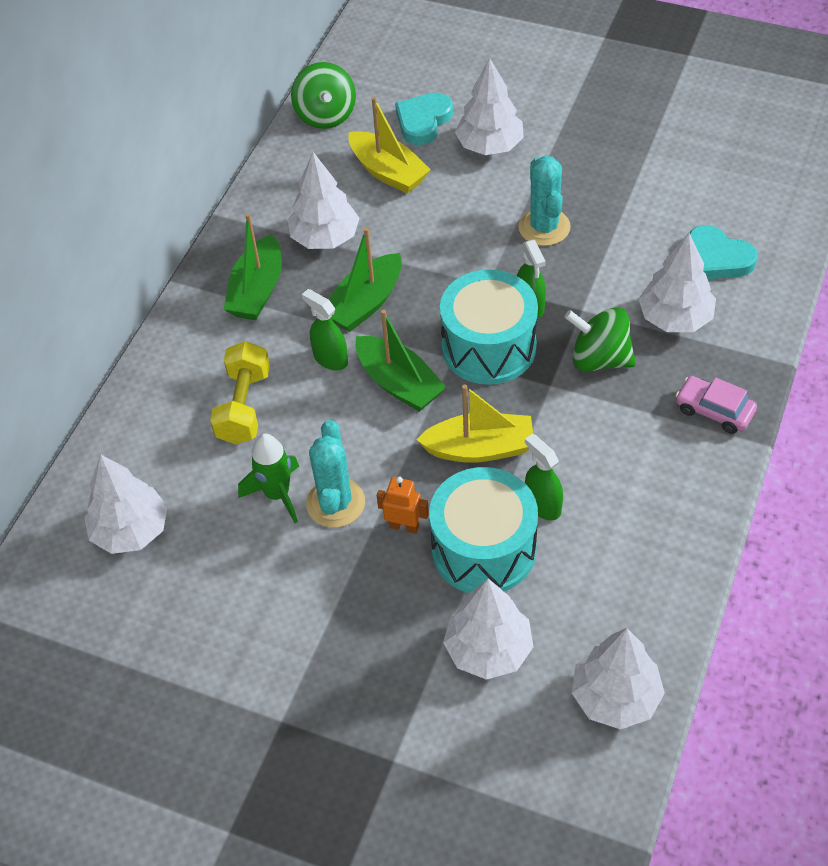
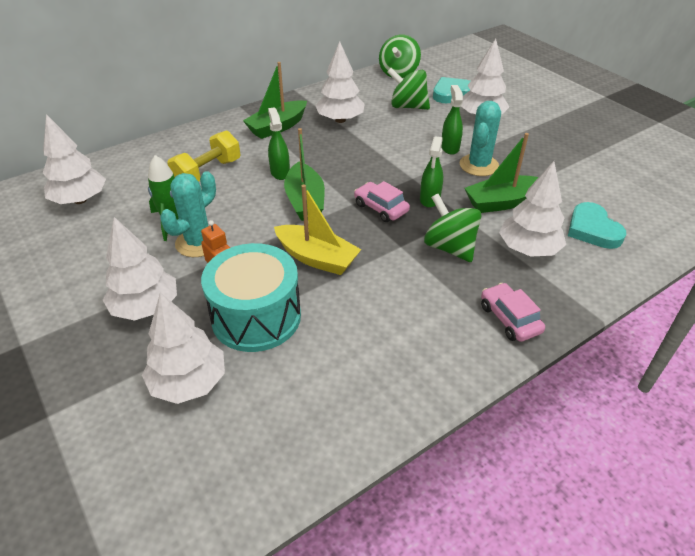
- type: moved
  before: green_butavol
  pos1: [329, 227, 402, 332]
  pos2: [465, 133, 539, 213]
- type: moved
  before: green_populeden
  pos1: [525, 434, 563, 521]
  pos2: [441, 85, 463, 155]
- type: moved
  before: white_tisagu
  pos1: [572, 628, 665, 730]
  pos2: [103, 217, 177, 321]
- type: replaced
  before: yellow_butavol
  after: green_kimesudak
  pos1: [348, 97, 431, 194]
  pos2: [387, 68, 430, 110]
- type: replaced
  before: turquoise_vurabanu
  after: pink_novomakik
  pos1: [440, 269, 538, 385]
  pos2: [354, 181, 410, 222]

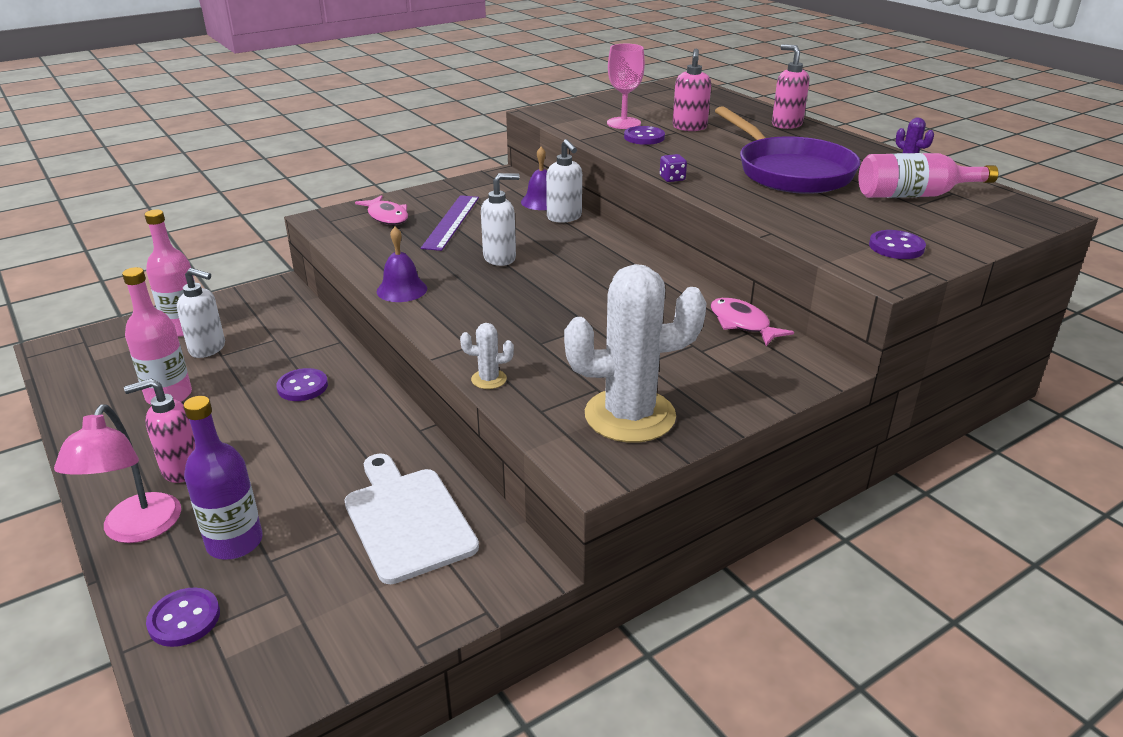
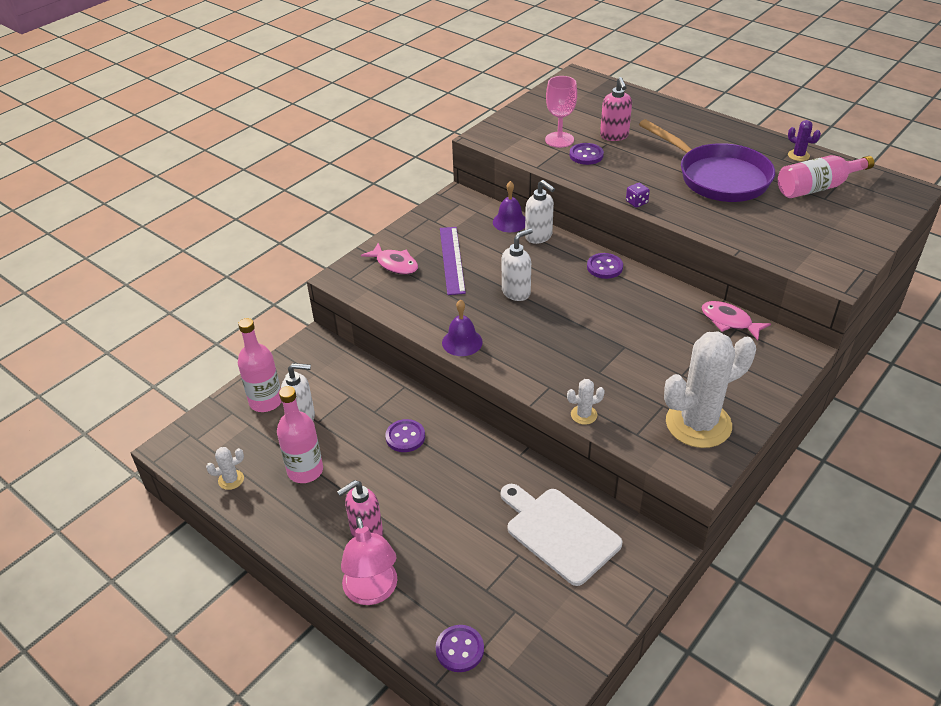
- type: removed
  before: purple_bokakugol
  pos1: [183, 396, 263, 560]
- type: removed
  before: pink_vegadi
  pos1: [772, 44, 809, 129]
- type: added
  after: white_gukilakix
  pos2: [206, 447, 244, 490]
- type: moved
  before: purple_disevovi
  pos1: [869, 230, 926, 259]
  pos2: [587, 253, 623, 279]

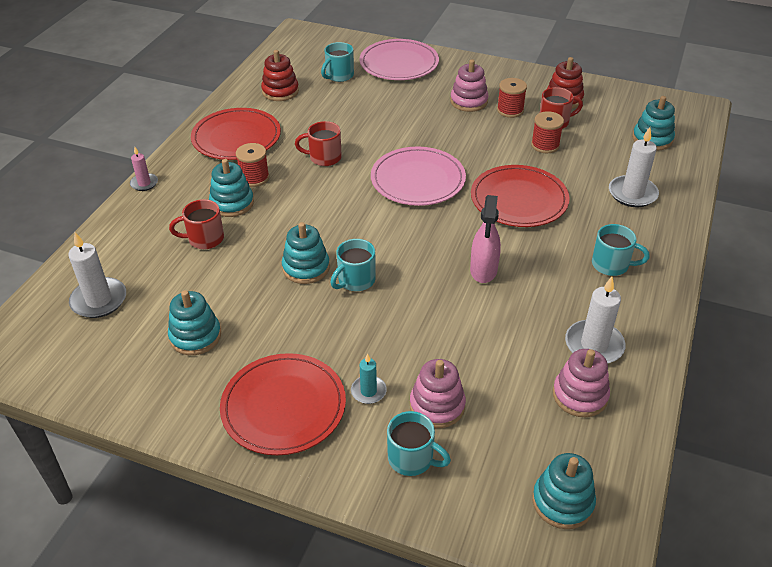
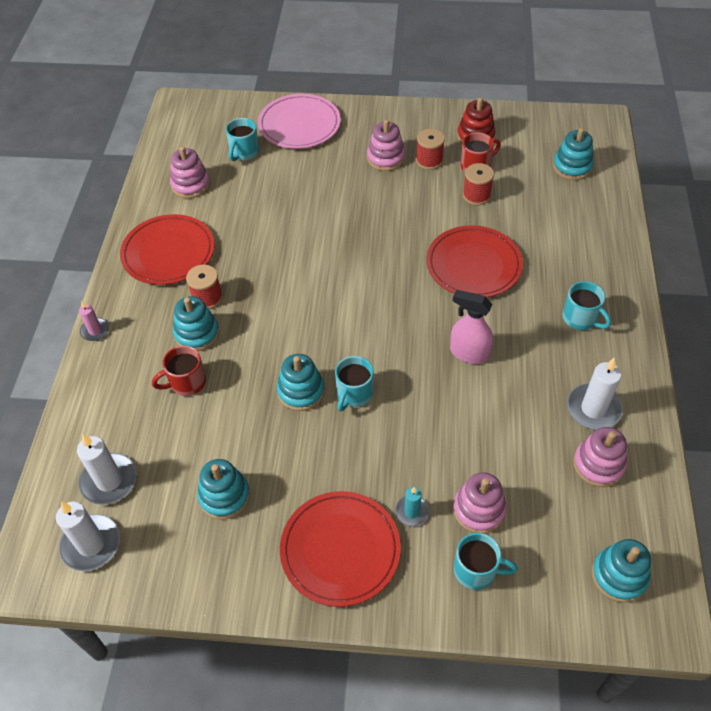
- type: removed
  before: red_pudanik
  pos1: [295, 121, 342, 166]
- type: removed
  before: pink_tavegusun
  pos1: [371, 147, 466, 206]
- type: moved
  before: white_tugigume
  pos1: [609, 127, 659, 207]
  pos2: [56, 501, 120, 571]
- type: recoloured
  before: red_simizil
  after: pink_simizil
  pos1: [261, 50, 299, 101]
  pos2: [170, 146, 210, 198]
- type: turned
  before: pink_populeden
  pos1: [470, 195, 501, 283]
  pos2: [450, 290, 493, 364]
  turn: 120
- type: turned
  before: turquoise_pudanik
  pos1: [592, 224, 650, 276]
  pos2: [562, 281, 611, 330]
  turn: 45

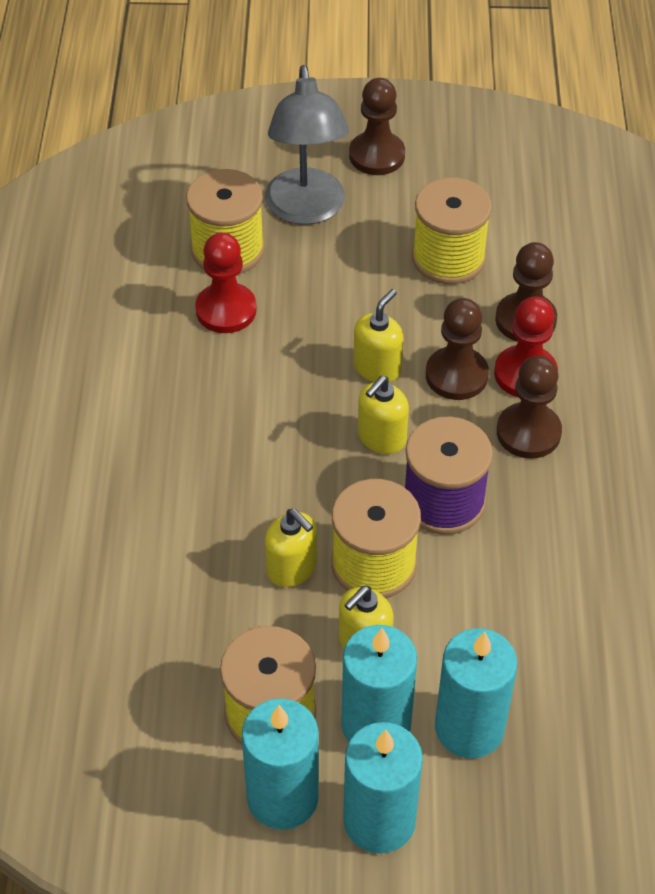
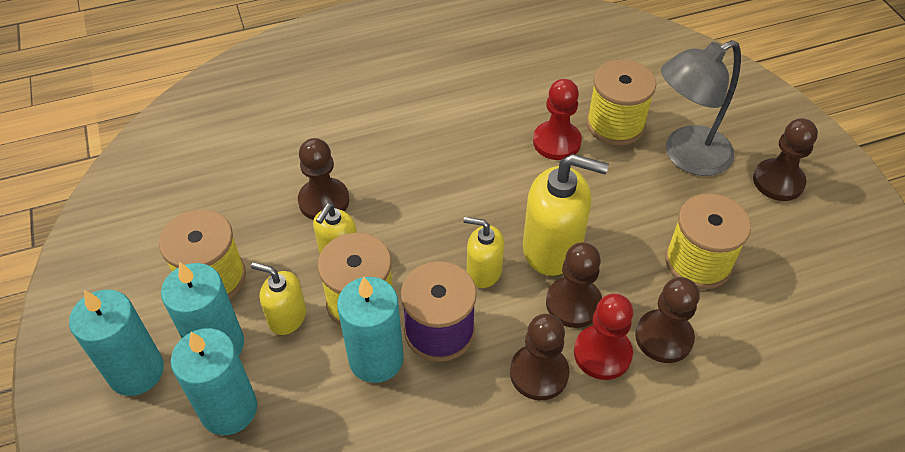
- type: added
  after: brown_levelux
  pos2: [298, 138, 349, 220]
- type: moved
  before: turquoise_tugigume
  pos1: [242, 698, 319, 830]
  pos2: [337, 277, 403, 383]
- type: resized
  before: yellow_vegadi
  pos1: [353, 289, 404, 382]
  pos2: [523, 154, 609, 276]
  scale: 1.72

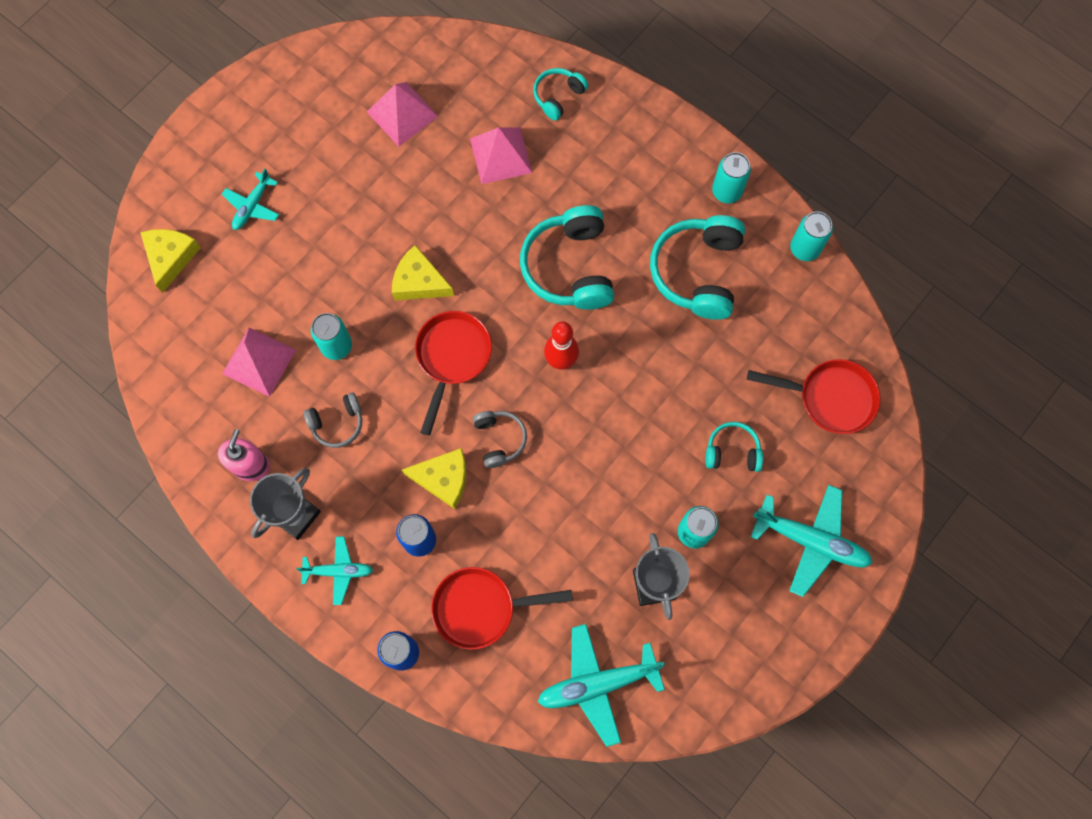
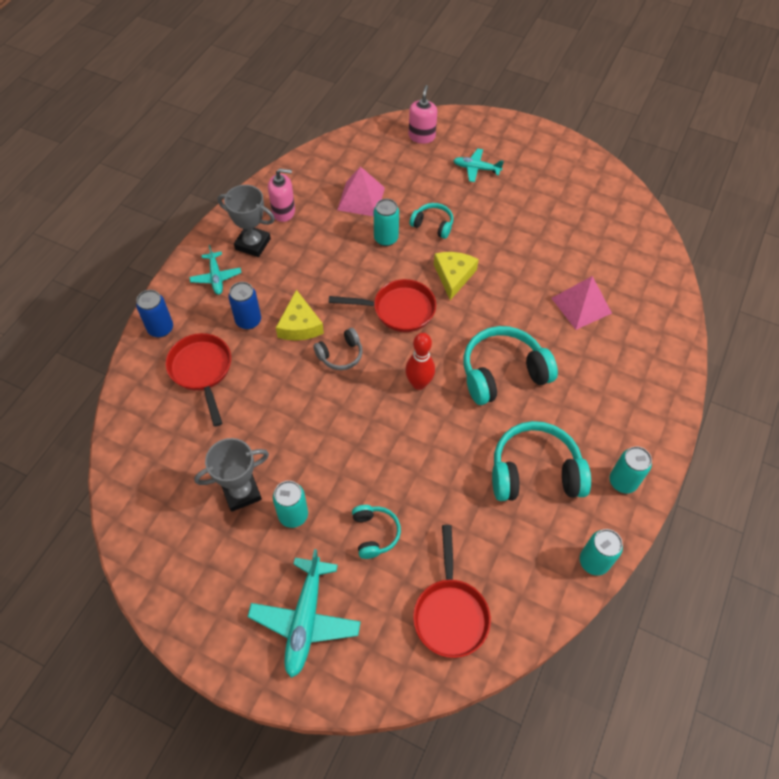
- type: removed
  before: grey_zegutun
  pos1: [303, 393, 362, 448]
- type: removed
  before: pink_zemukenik
  pos1: [367, 82, 439, 147]
- type: removed
  before: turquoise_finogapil
  pos1: [538, 624, 665, 747]
- type: moved
  before: turquoise_zegutun
  pos1: [533, 68, 589, 121]
  pos2: [409, 203, 453, 239]
- type: replaced
  before: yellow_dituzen
  after: pink_vegadi
  pos1: [140, 229, 201, 293]
  pos2: [409, 85, 437, 144]

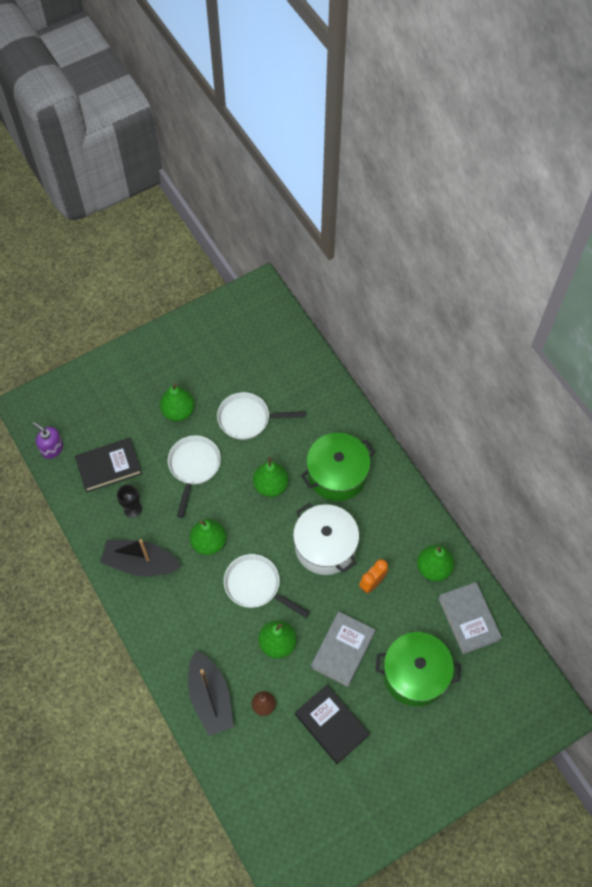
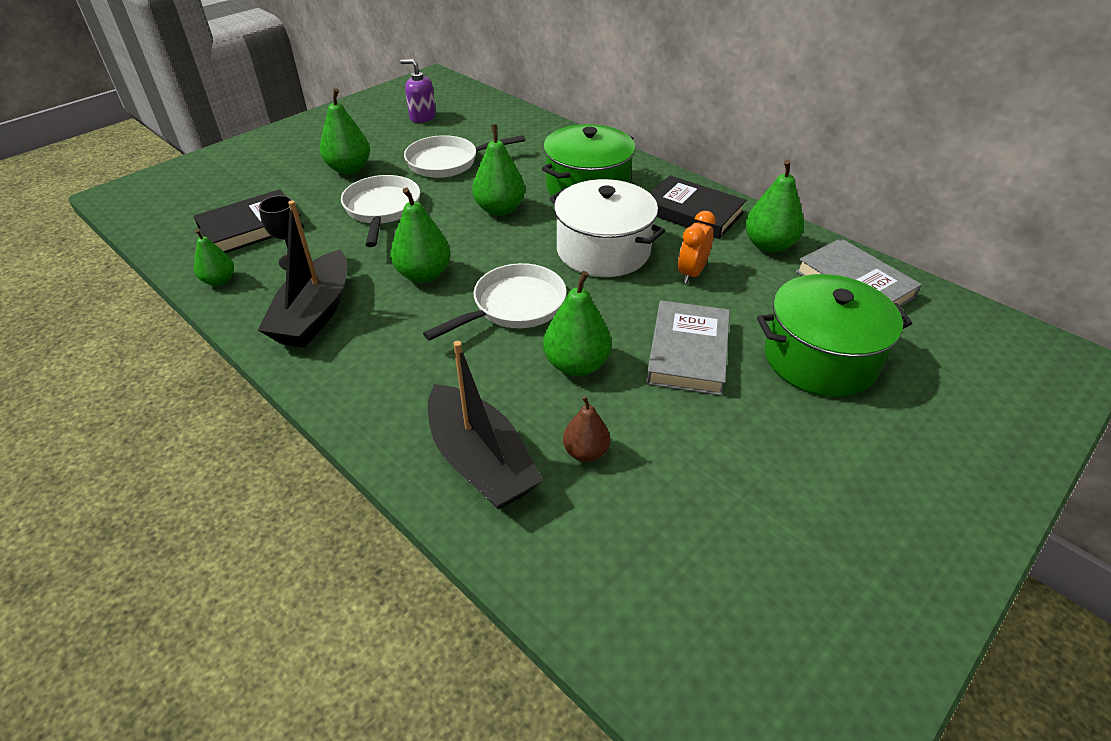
- type: added
  after: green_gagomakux
  pos2: [194, 229, 234, 286]
- type: moved
  before: purple_vegadi
  pos1: [32, 422, 63, 459]
  pos2: [400, 59, 436, 123]
- type: moved
  before: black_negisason
  pos1: [295, 685, 370, 764]
  pos2: [650, 175, 746, 239]
- type: turned
  before: black_butavol
  pos1: [100, 539, 182, 577]
  pos2: [258, 200, 347, 348]
  turn: -75
- type: turned
  before: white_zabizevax
  pos1: [224, 554, 310, 618]
  pos2: [423, 263, 567, 341]
  turn: 120

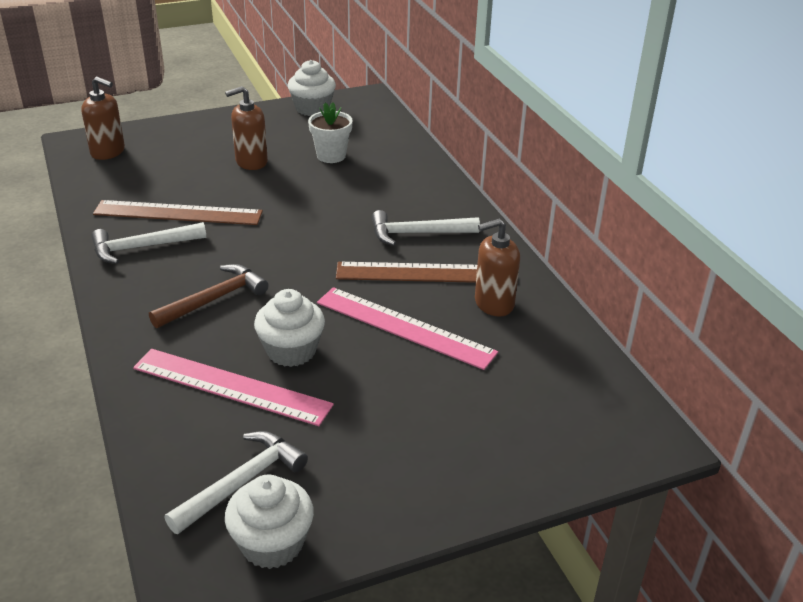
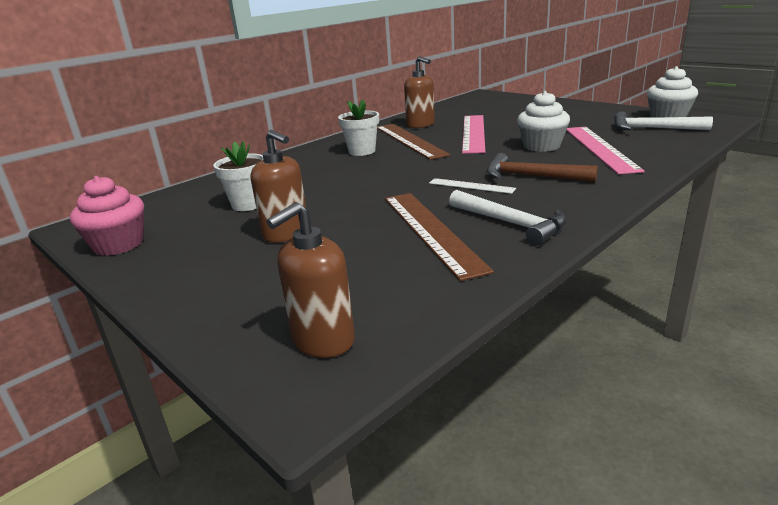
- type: added
  after: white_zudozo
  pos2: [429, 178, 516, 194]
- type: replaced
  before: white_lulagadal
  after: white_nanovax
  pos1: [372, 210, 480, 246]
  pos2: [338, 99, 379, 156]
- type: recoloured
  before: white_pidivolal
  after: pink_pidivolal
  pos1: [288, 60, 336, 116]
  pos2: [70, 176, 144, 256]
- type: turned
  before: brown_vegadi
  pos1: [81, 77, 125, 160]
  pos2: [266, 202, 355, 358]
  turn: -135

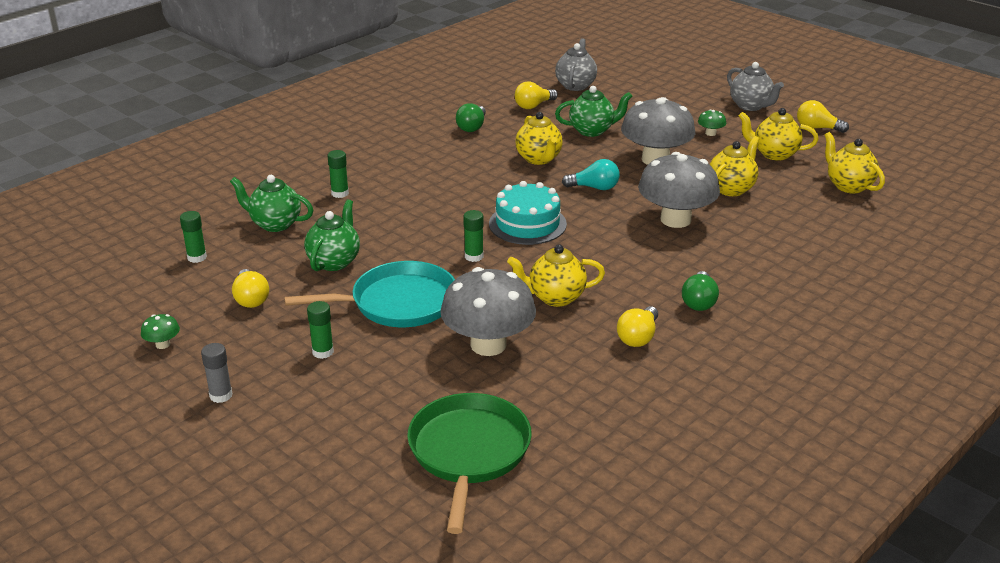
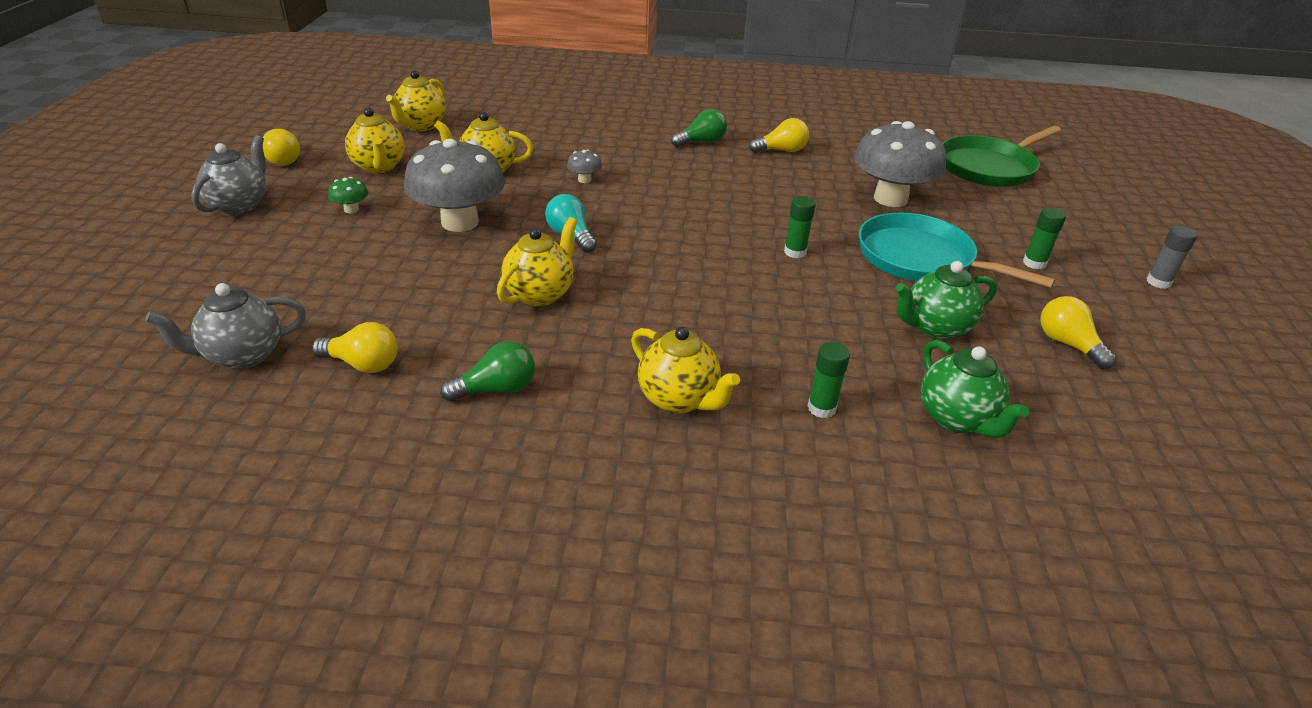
- type: removed
  before: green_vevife
  pos1: [141, 314, 180, 349]
- type: removed
  before: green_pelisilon
  pos1: [180, 211, 207, 263]
- type: removed
  before: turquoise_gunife
  pos1: [489, 181, 567, 245]
- type: removed
  before: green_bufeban
  pos1: [555, 86, 632, 137]
- type: moved
  before: yellow_bufeban
  pos1: [507, 244, 605, 307]
  pos2: [631, 327, 740, 414]
- type: turned
  before: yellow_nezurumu
  pos1: [232, 269, 269, 308]
  pos2: [1040, 296, 1116, 369]
  turn: -60
- type: resized
  before: grey_vevife
  pos1: [638, 152, 720, 228]
  pos2: [567, 150, 602, 183]
  scale: 0.4

